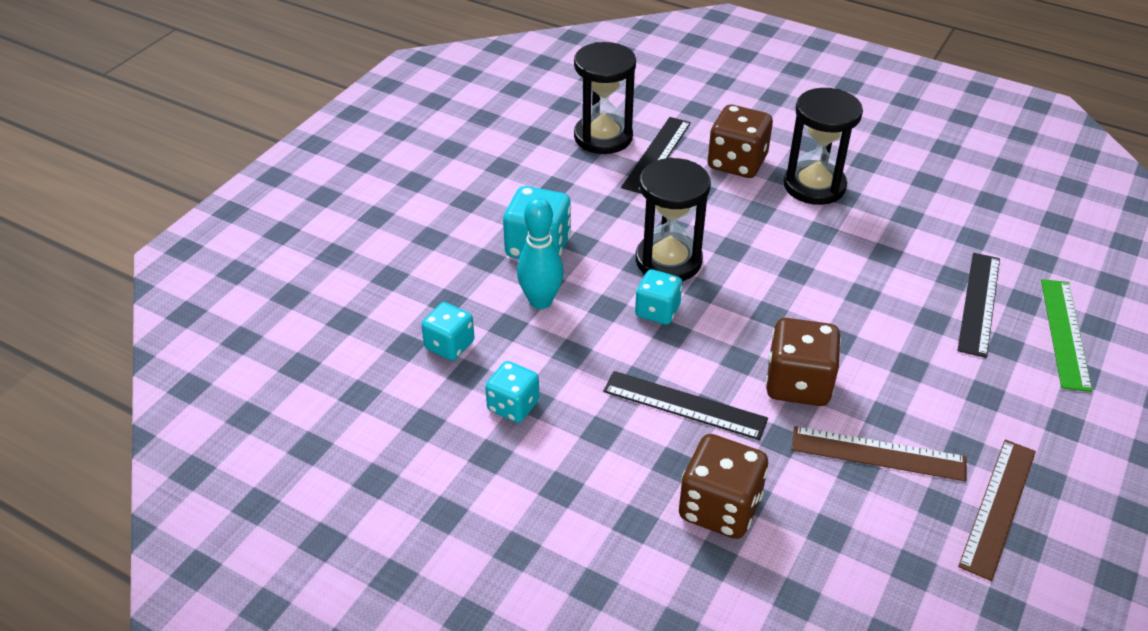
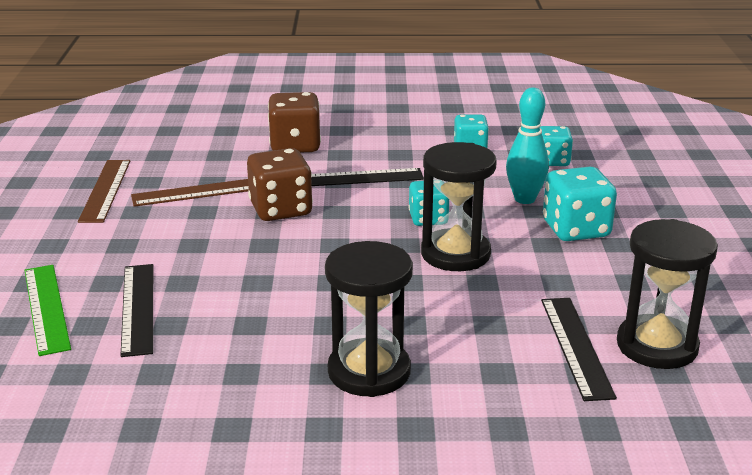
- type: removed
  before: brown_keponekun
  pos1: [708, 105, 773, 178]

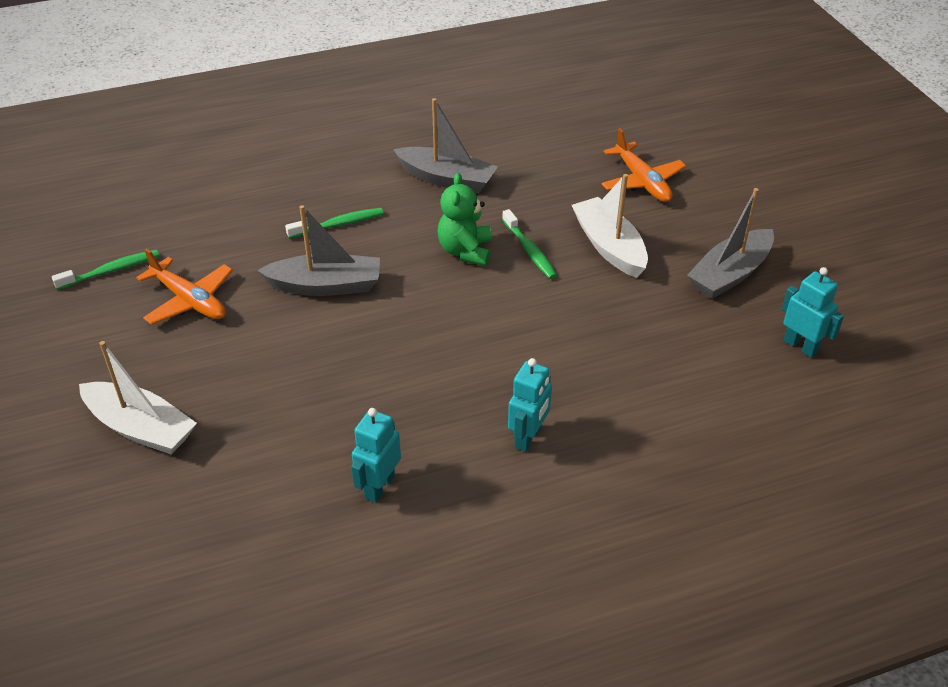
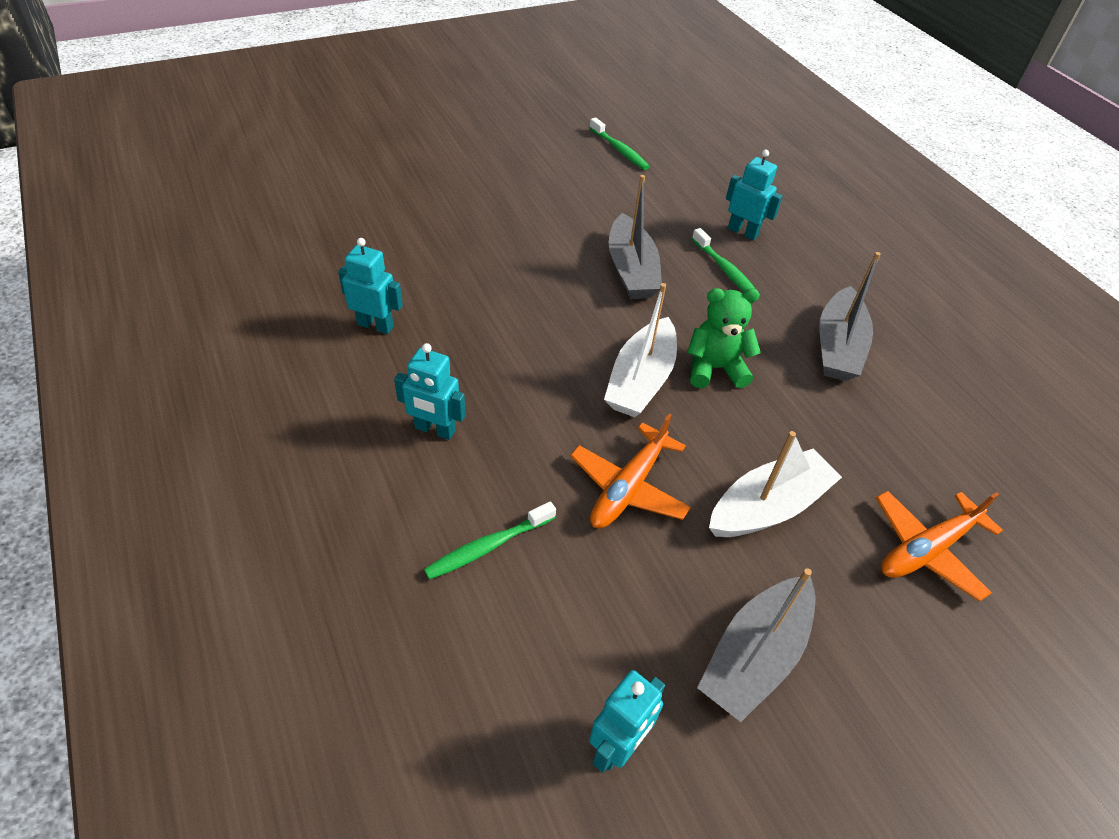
- type: added
  after: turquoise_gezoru
  pos2: [726, 149, 783, 240]
- type: moved
  before: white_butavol
  pos1: [79, 341, 197, 455]
  pos2: [604, 283, 677, 417]
- type: moved
  before: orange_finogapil
  pos1: [136, 248, 233, 325]
  pos2: [570, 413, 691, 528]
- type: moved
  before: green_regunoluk
  pos1: [502, 209, 557, 279]
  pos2: [424, 501, 556, 580]
- type: turned
  before: grey_butavol
  pos1: [687, 188, 774, 299]
  pos2: [697, 568, 815, 722]
  turn: -90

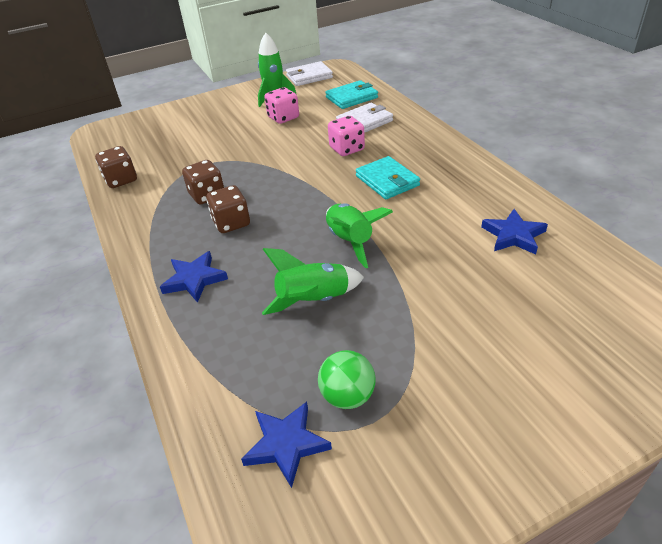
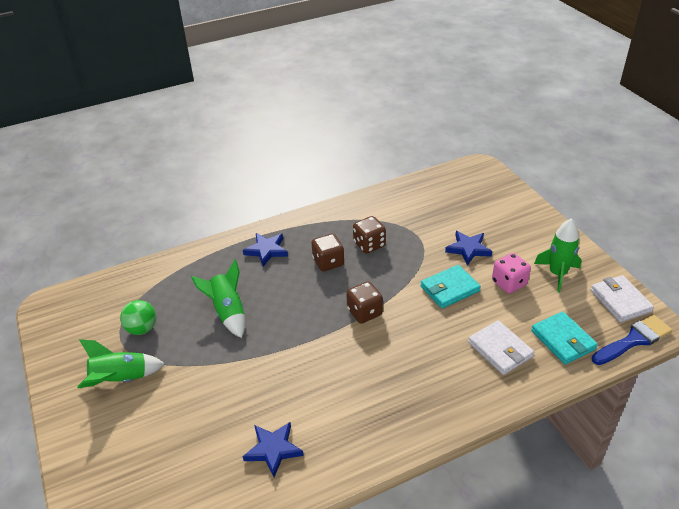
- type: removed
  before: pink_keponekun
  pos1: [328, 116, 365, 156]
- type: added
  after: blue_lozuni
  pos2: [592, 315, 672, 365]
- type: moved
  before: brown_keponekun
  pos1: [95, 146, 137, 188]
  pos2: [346, 281, 383, 324]
- type: moved
  before: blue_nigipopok
  pos1: [241, 402, 332, 488]
  pos2: [445, 231, 492, 266]
- type: moved
  before: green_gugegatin
  pos1: [326, 203, 393, 268]
  pos2: [77, 339, 165, 388]
- type: moved
  before: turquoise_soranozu
  pos1: [356, 156, 420, 199]
  pos2: [420, 265, 481, 309]

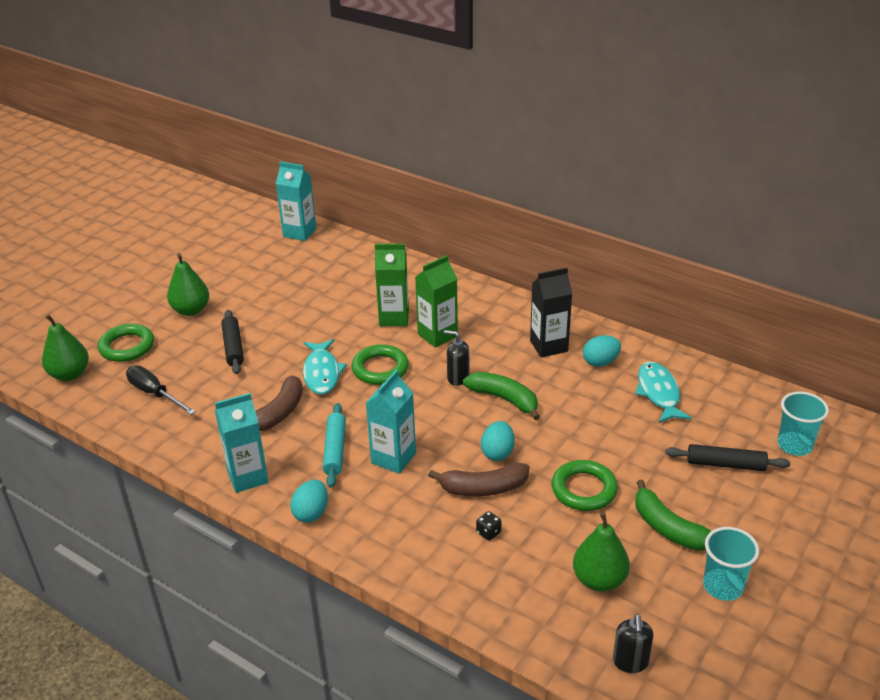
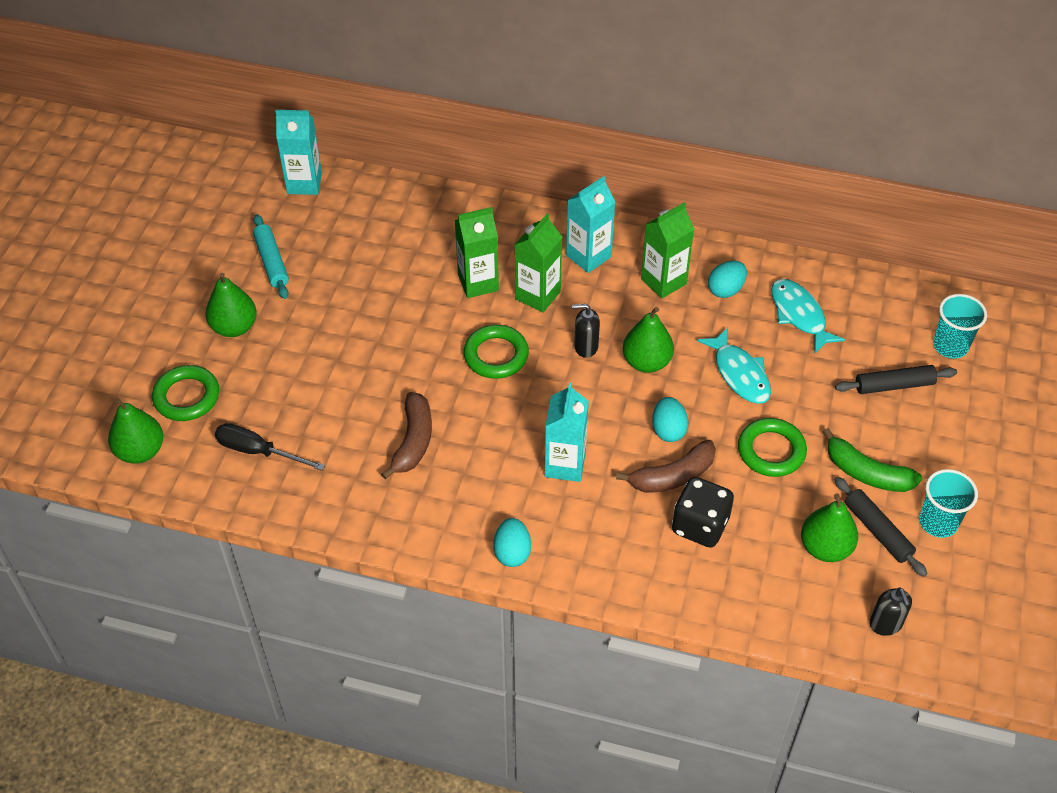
- type: moved
  before: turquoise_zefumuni
  pos1: [215, 393, 269, 493]
  pos2: [566, 176, 615, 273]
- type: moved
  before: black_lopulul
  pos1: [221, 310, 244, 374]
  pos2: [835, 477, 927, 577]
- type: moved
  before: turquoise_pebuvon
  pos1: [303, 339, 347, 394]
  pos2: [697, 328, 771, 404]
- type: moved
  before: turquoise_lopulul
  pos1: [323, 403, 346, 488]
  pos2: [253, 214, 289, 299]
- type: replaced
  before: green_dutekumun
  after: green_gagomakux
  pos1: [463, 372, 540, 420]
  pos2: [623, 307, 674, 373]
- type: recoloured
  before: black_zefumuni
  after: green_zefumuni
  pos1: [530, 268, 572, 358]
  pos2: [641, 202, 694, 299]
- type: resized
  before: black_keponekun
  pos1: [476, 511, 501, 541]
  pos2: [672, 477, 734, 547]
  scale: 2.39

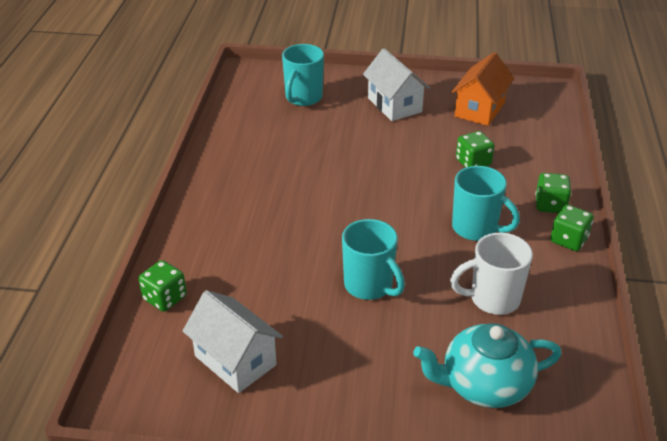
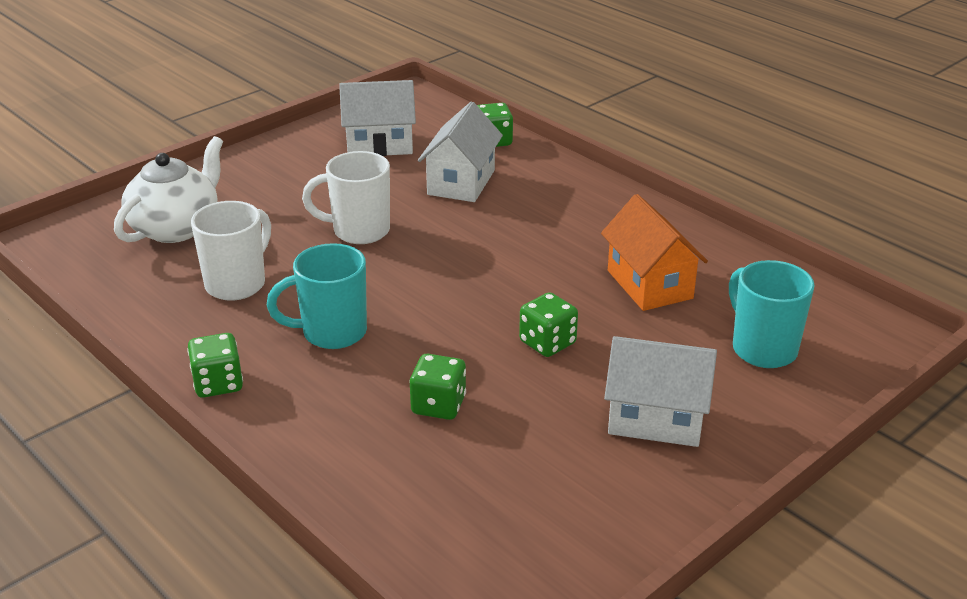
- type: added
  after: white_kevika
  pos2: [418, 102, 503, 202]
- type: moved
  before: orange_kevika
  pos1: [451, 52, 514, 126]
  pos2: [601, 194, 708, 311]
- type: moved
  before: green_keponekun
  pos1: [535, 173, 571, 213]
  pos2: [519, 292, 578, 357]
- type: recoloured
  before: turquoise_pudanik
  after: white_pudanik
  pos1: [342, 219, 405, 300]
  pos2: [302, 151, 390, 244]
- type: recoloured
  before: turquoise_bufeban
  after: white_bufeban
  pos1: [413, 324, 562, 408]
  pos2: [114, 136, 223, 243]

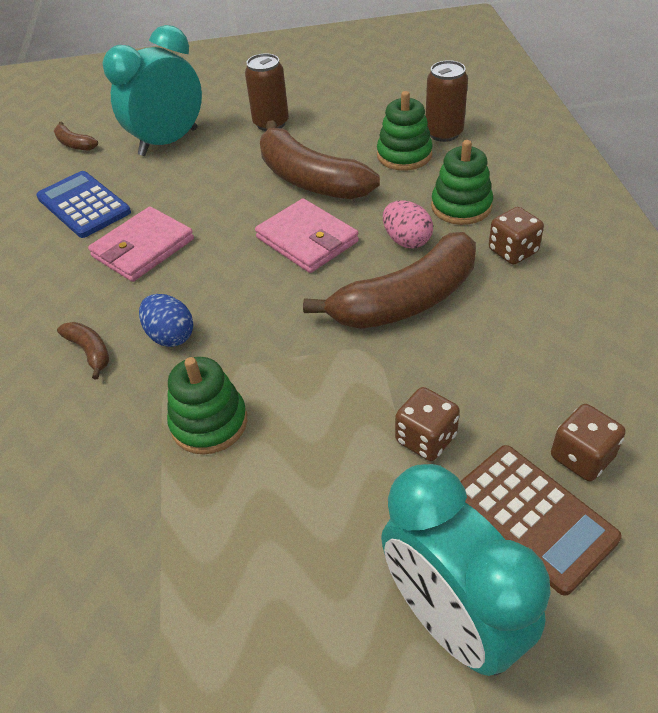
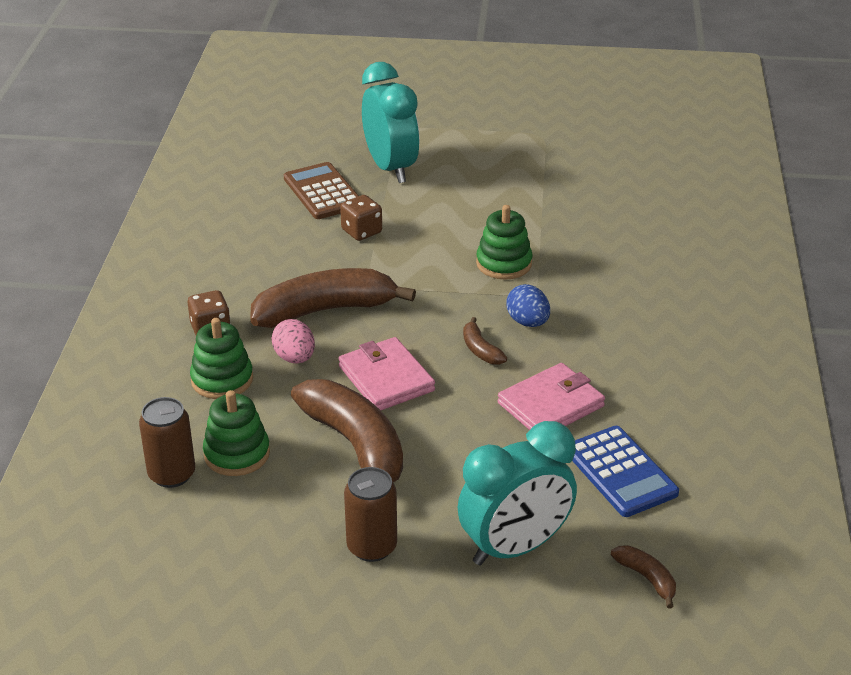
- type: removed
  before: brown_keponekun
  pos1: [551, 404, 626, 481]
- type: moved
  before: brown_dutekumun
  pos1: [57, 322, 109, 380]
  pos2: [463, 317, 507, 365]

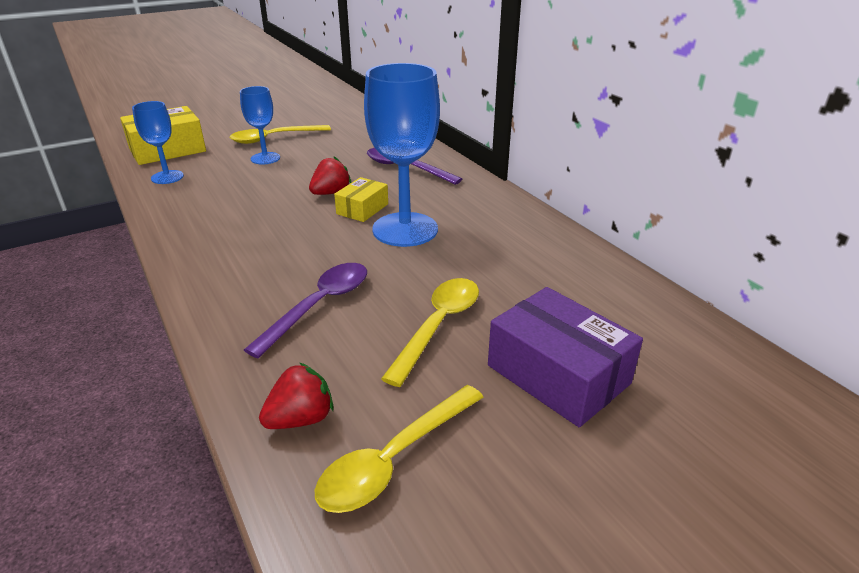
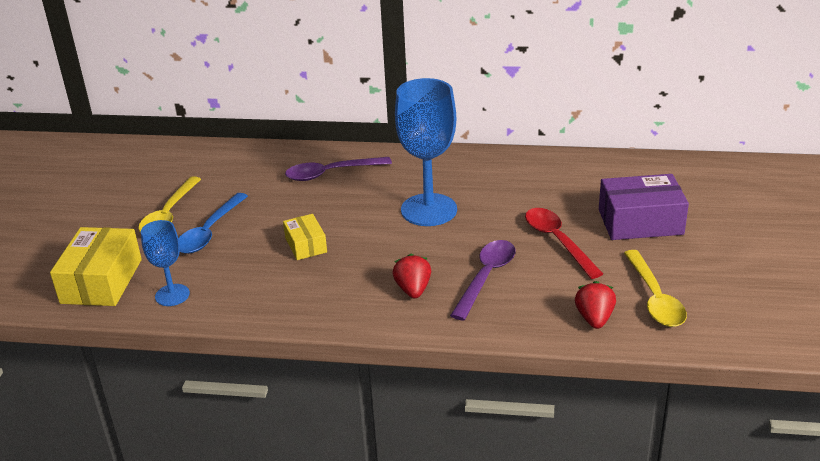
- type: moved
  before: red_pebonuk
  pos1: [309, 157, 351, 195]
  pos2: [392, 254, 431, 298]
- type: moved
  before: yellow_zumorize
  pos1: [334, 177, 388, 222]
  pos2: [283, 214, 327, 260]
- type: replaced
  before: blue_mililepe
  after: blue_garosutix
  pos1: [240, 86, 280, 165]
  pos2: [179, 193, 248, 254]
- type: recoloured
  before: yellow_garosutix
  after: red_garosutix
  pos1: [381, 278, 479, 387]
  pos2: [525, 208, 603, 279]
- type: turned
  before: purple_garosutix
  pos1: [244, 263, 367, 358]
  pos2: [450, 240, 515, 321]
  turn: 45

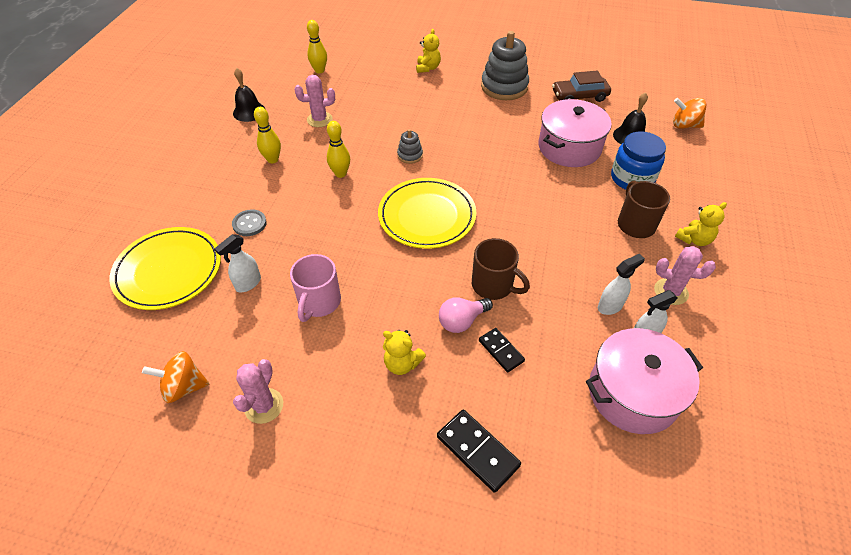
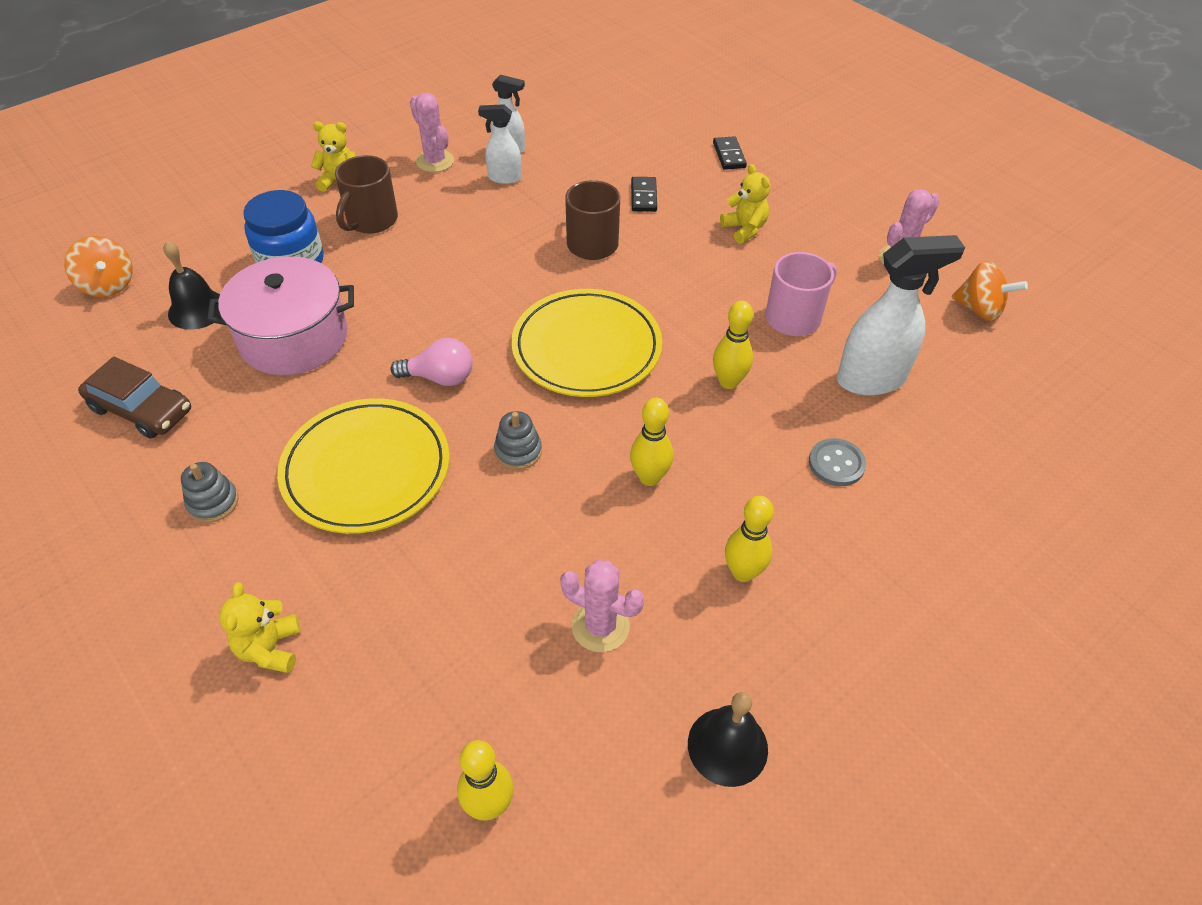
- type: removed
  before: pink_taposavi
  pos1: [586, 328, 703, 434]
- type: added
  after: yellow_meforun
  pos2: [713, 301, 753, 389]
- type: moved
  before: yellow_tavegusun
  pos1: [110, 227, 221, 310]
  pos2: [277, 398, 450, 534]
- type: moved
  before: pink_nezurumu
  pos1: [439, 297, 493, 333]
  pos2: [390, 338, 473, 386]
- type: turned
  before: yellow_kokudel
  pos1: [416, 29, 441, 73]
  pos2: [219, 582, 300, 673]
  turn: -45
- type: resized
  before: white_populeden
  pos1: [214, 234, 261, 292]
  pos2: [837, 235, 965, 396]
  scale: 1.78
- type: resized
  before: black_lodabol
  pos1: [437, 410, 521, 493]
  pos2: [713, 136, 747, 170]
  scale: 0.65
- type: resized
  before: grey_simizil
  pos1: [481, 31, 529, 100]
  pos2: [181, 462, 239, 523]
  scale: 0.48

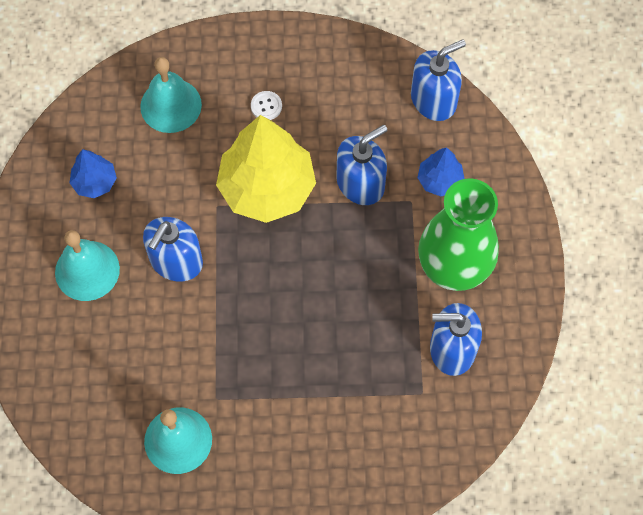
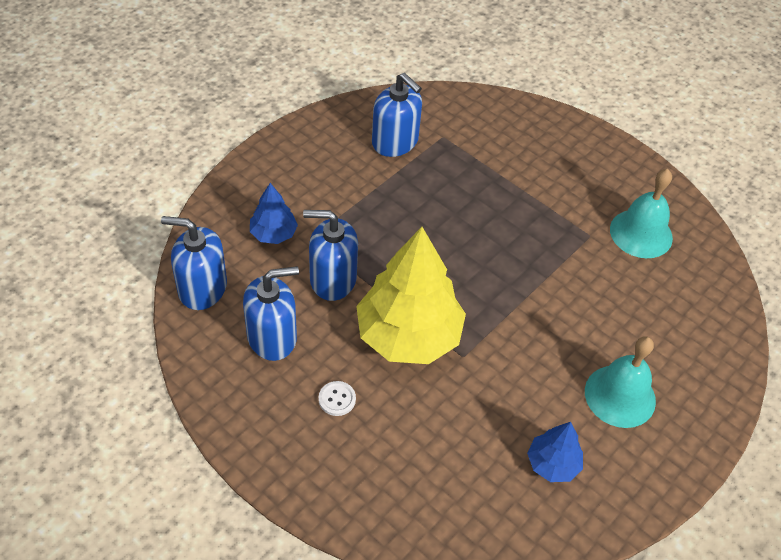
- type: removed
  before: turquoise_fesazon
  pos1: [140, 57, 202, 133]
- type: removed
  before: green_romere
  pos1: [418, 178, 499, 291]
- type: moved
  before: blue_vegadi
  pos1: [143, 217, 203, 282]
  pos2: [243, 266, 299, 361]

